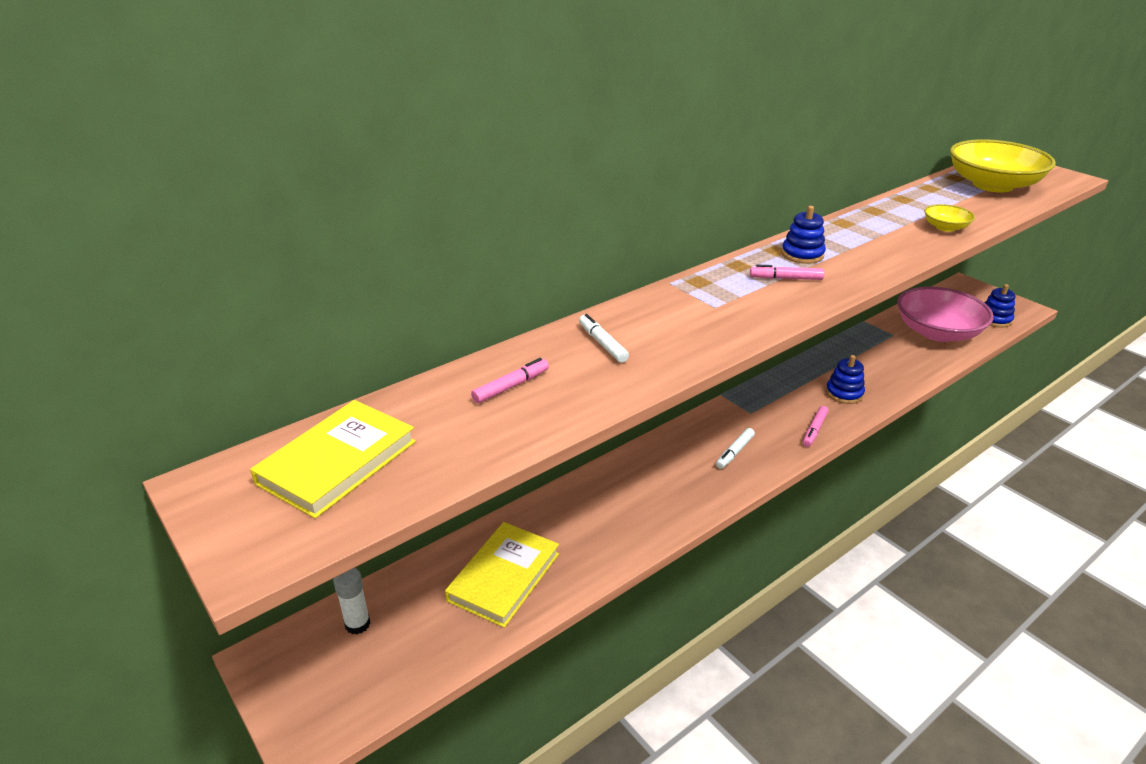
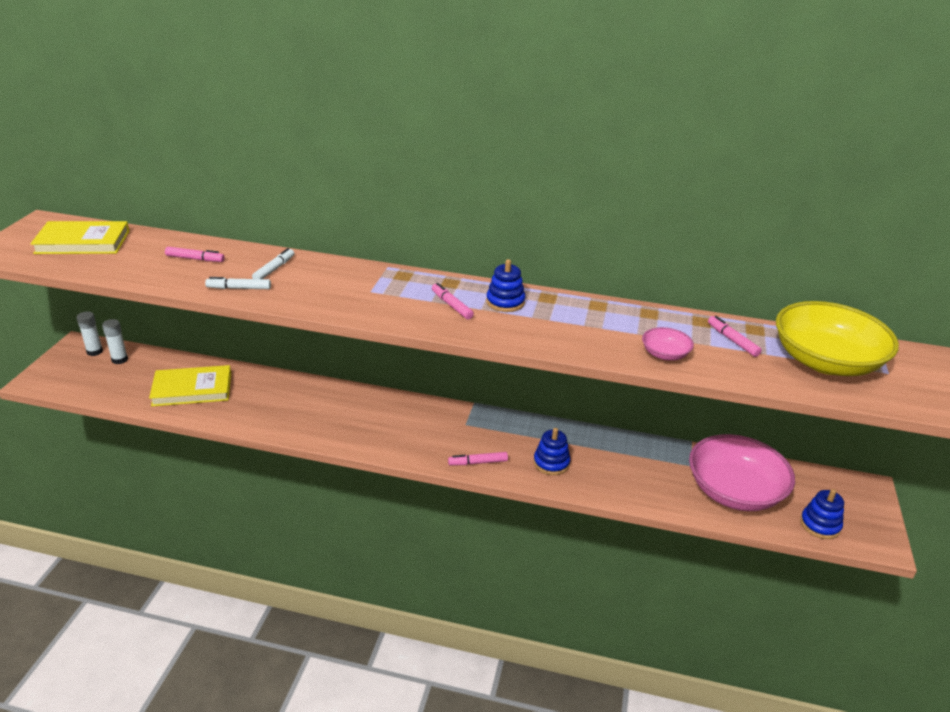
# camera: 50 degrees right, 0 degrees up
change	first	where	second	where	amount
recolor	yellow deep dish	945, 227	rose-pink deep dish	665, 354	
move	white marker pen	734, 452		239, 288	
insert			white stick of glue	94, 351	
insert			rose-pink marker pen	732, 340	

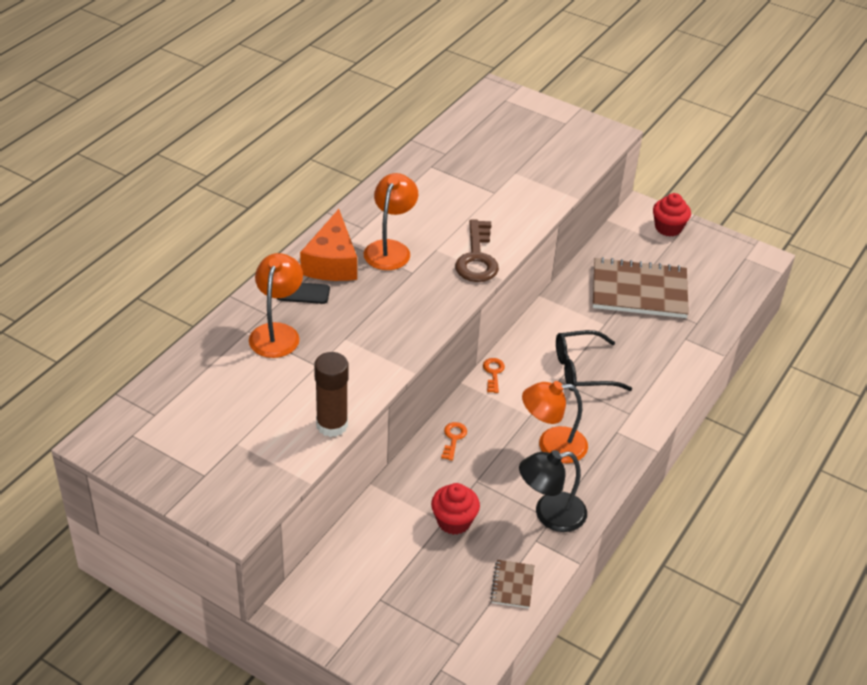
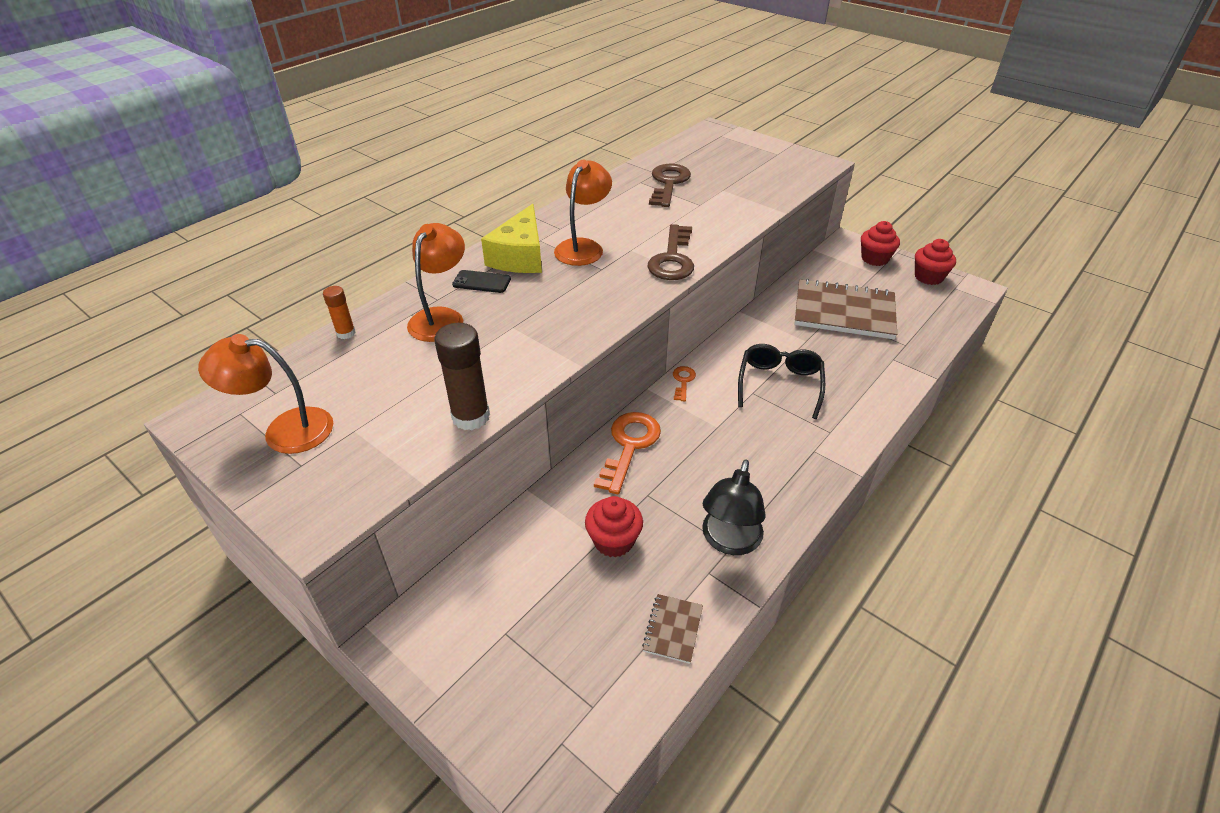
# camera: 10 degrees right, 0 degrees up
change	first	where	second	where	amount
recolor	orange cheese	332, 262	yellow cheese	520, 256	
rotate	ebony eyeglasses	582, 370		779, 384	105 degrees clockwise
move	orange desk lamp	552, 446		285, 430	
resize	orange door key	453, 438		629, 446	x1.96
rotate	ebony desk lamp	550, 514		729, 541	60 degrees counterclockwise
insert			brown door key	668, 183	
insert			red muffin	928, 277	
insert			orange stick of glue	346, 333	

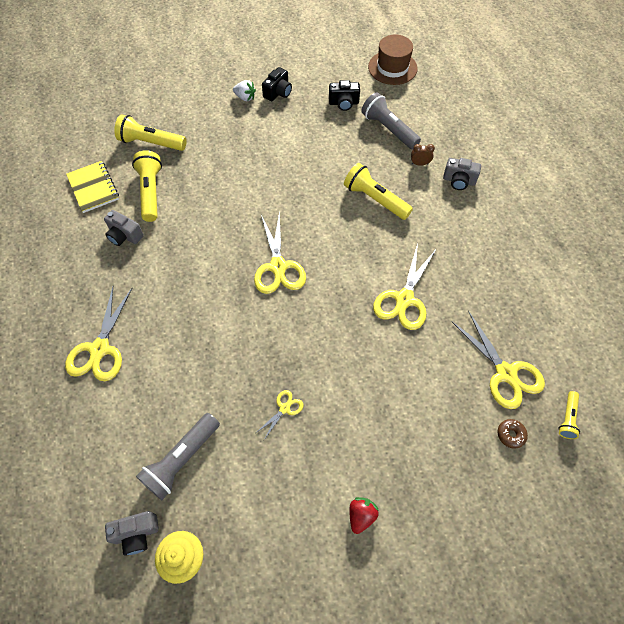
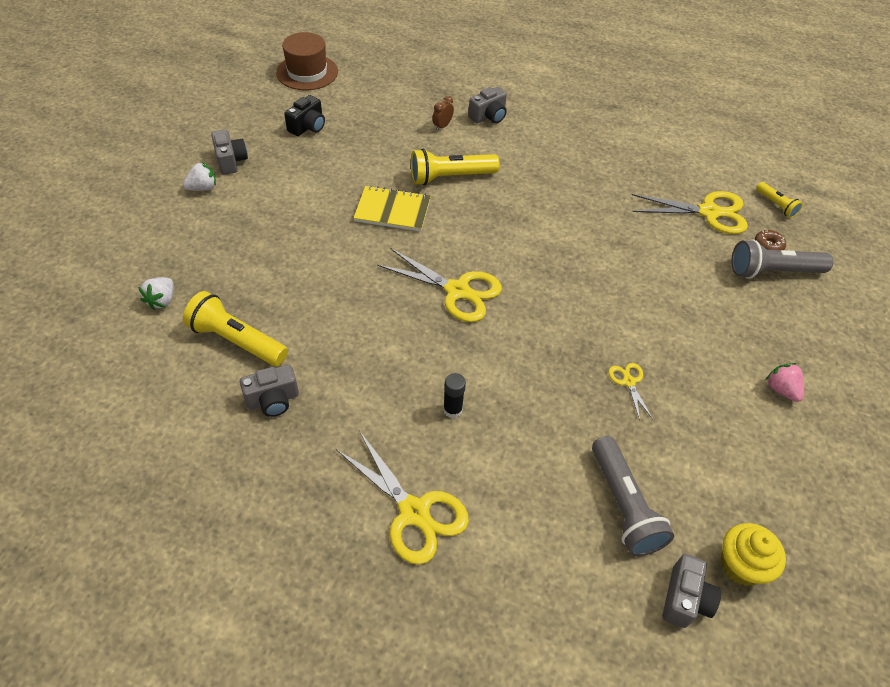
# camera: 55 degrees left, 10 degrees down
change	first	where	second	where	amount
recolor	ebony compact camera	278, 93	grey compact camera	231, 161	
move	grey pocket torch	388, 129		772, 271	
replace	yellow pocket torch	151, 143	white strawberry	162, 300	
move	yellow exercise book	93, 188		392, 211	
delete	yellow pair of scissors	404, 299			
recolor	red strawberry	361, 515	rose-pink strawberry	781, 389	
insert			ebony stick of glue	452, 410	

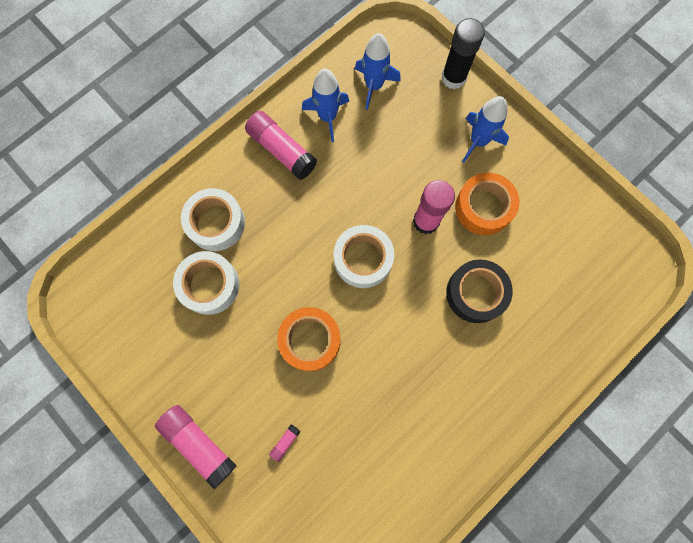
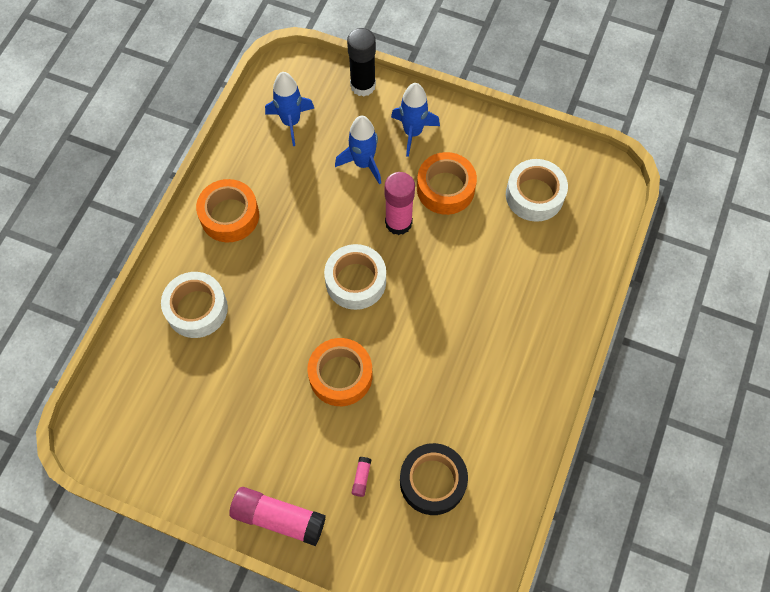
# camera: 25 degrees left, 10 degrees down
change	first	where	second	where	amount
move	cobalt spaceship	327, 117		363, 163	
replace	rose-pink stick of glue	282, 150	orange roll of tape	229, 215	
move	white roll of tape	209, 285		534, 195	
move	ebony roll of tape	475, 293		432, 481	

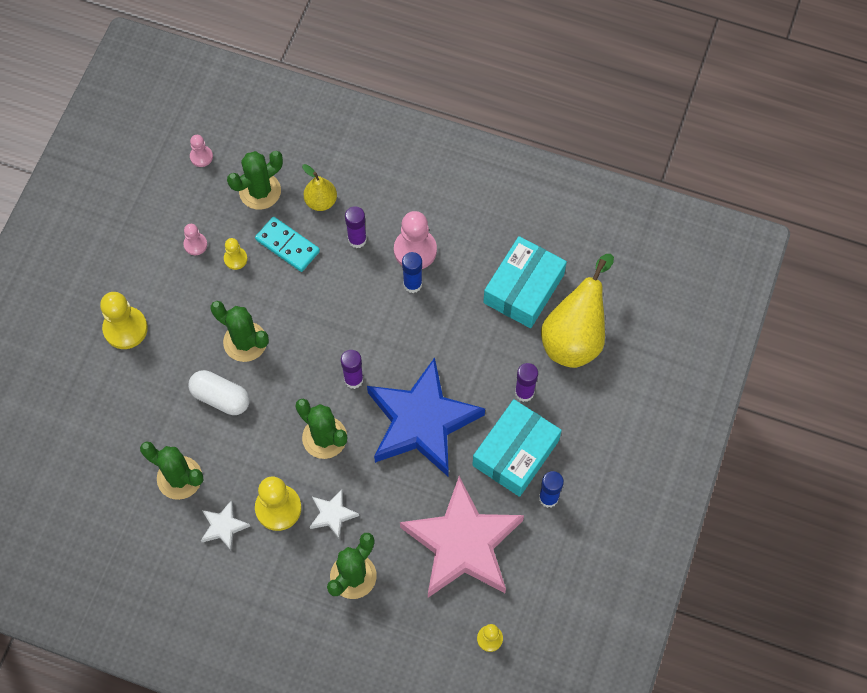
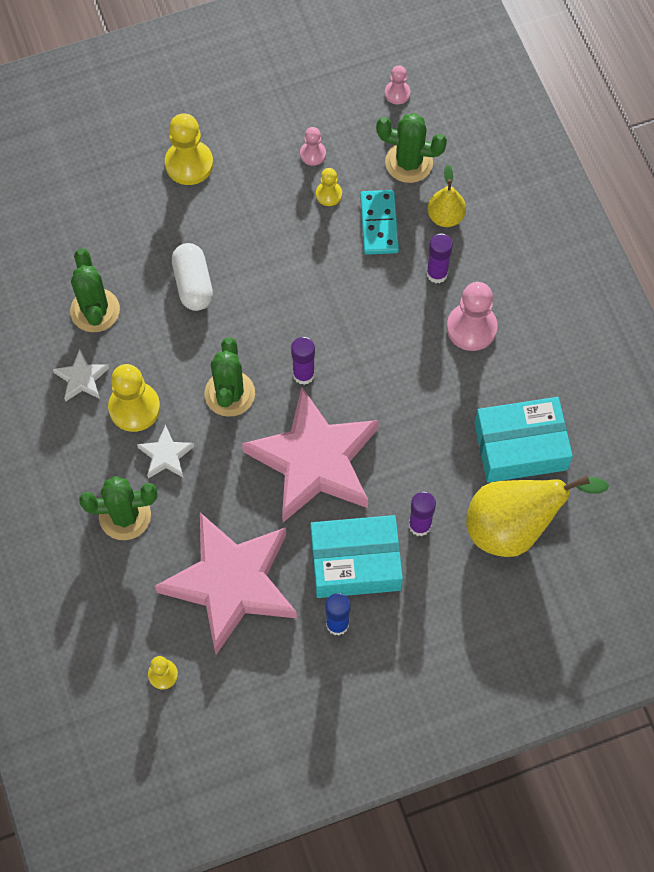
# camera: 50 degrees right, 0 degrees up
change	first	where	second	where	amount
delete	cobalt stick of glue	412, 284			
delete	leaf-green cactus	245, 342			
recolor	cobalt star shape	421, 421	rose-pink star shape	314, 460	

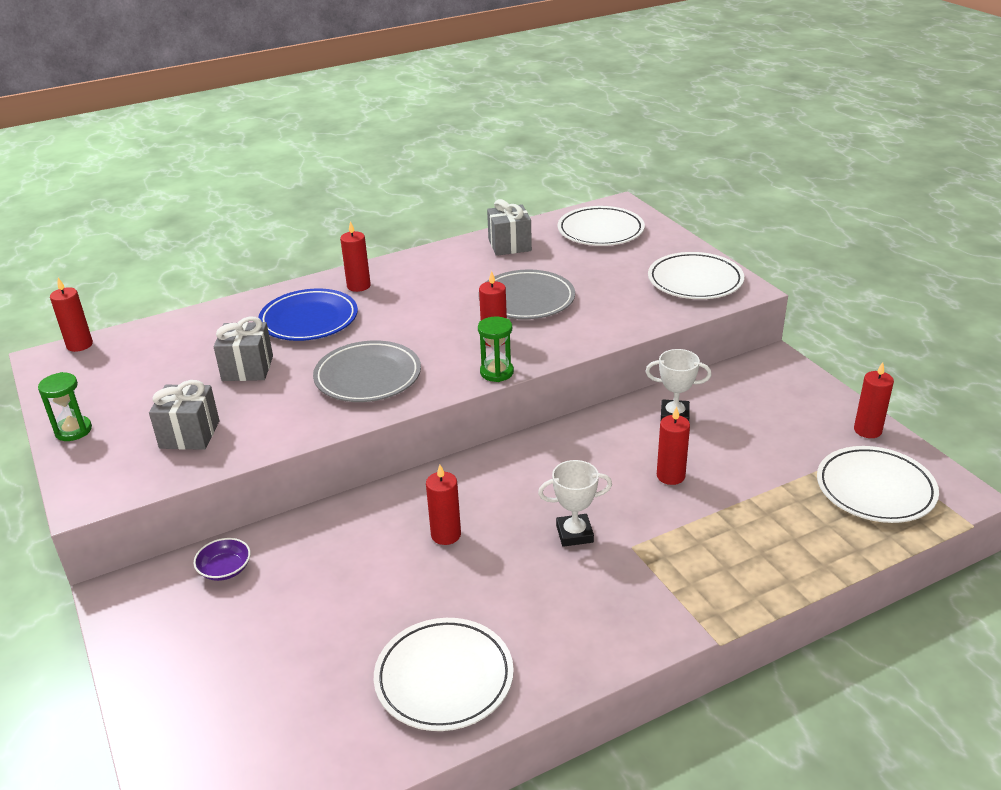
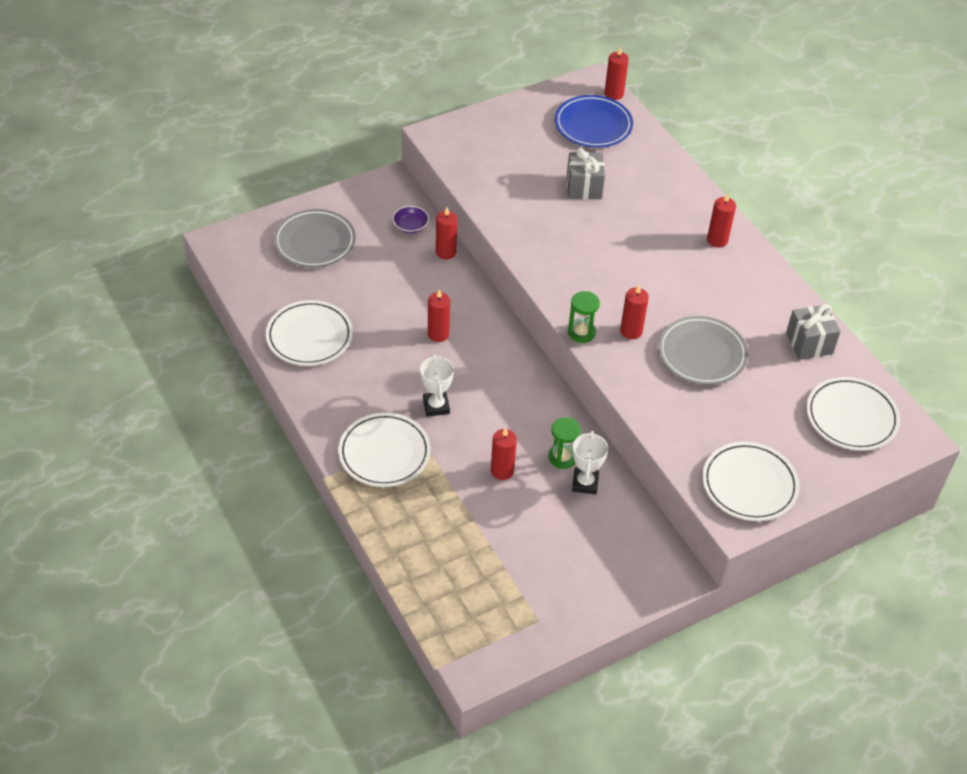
# camera: 85 degrees right, 15 degrees up
change	first	where	second	where	amount
move	cobalt dinner plate	309, 320		593, 125	
move	grey dinner plate	368, 376		315, 242	
move	red candle	867, 430		446, 252	
move	leaf-green sandglass	73, 430		562, 457	
delete	grey wrapped gift	189, 434			
move	white dinner plate	875, 489		384, 453	

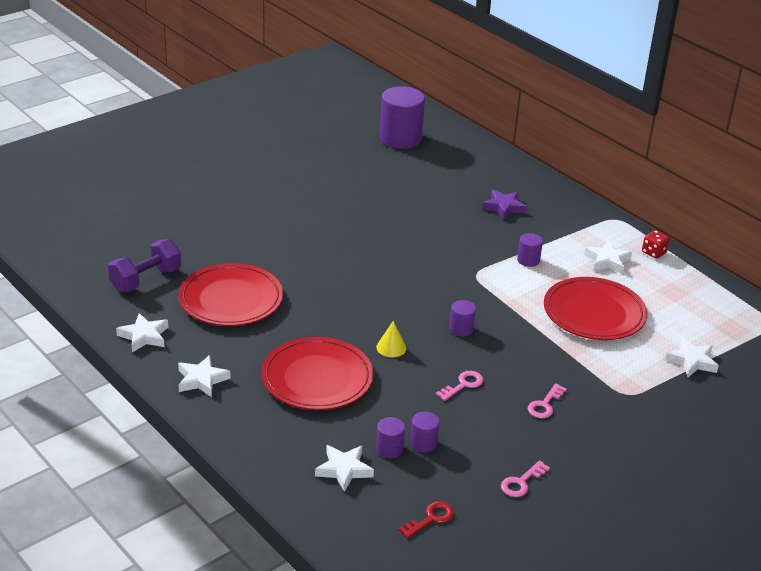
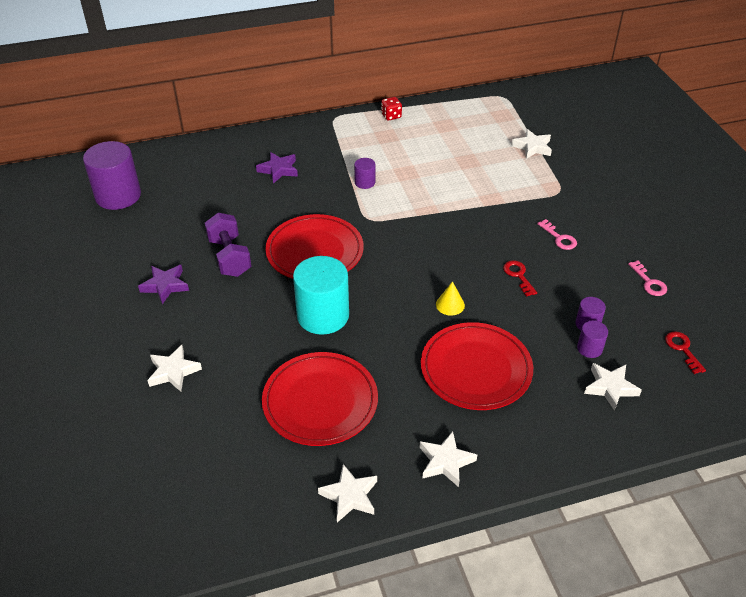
# camera: 65 degrees left, 10 degrees up
change	first	where	second	where	amount
move	violet free weight	146, 280		229, 257	
move	white star shape	607, 261		173, 371	
move	red dinner plate	594, 313		315, 252	
delete	violet cylinder	461, 329			
recolor	rose-pink door key	463, 385	red door key	518, 276	
insert			turquoise cylinder	323, 315	
insert			violet star shape	165, 286	

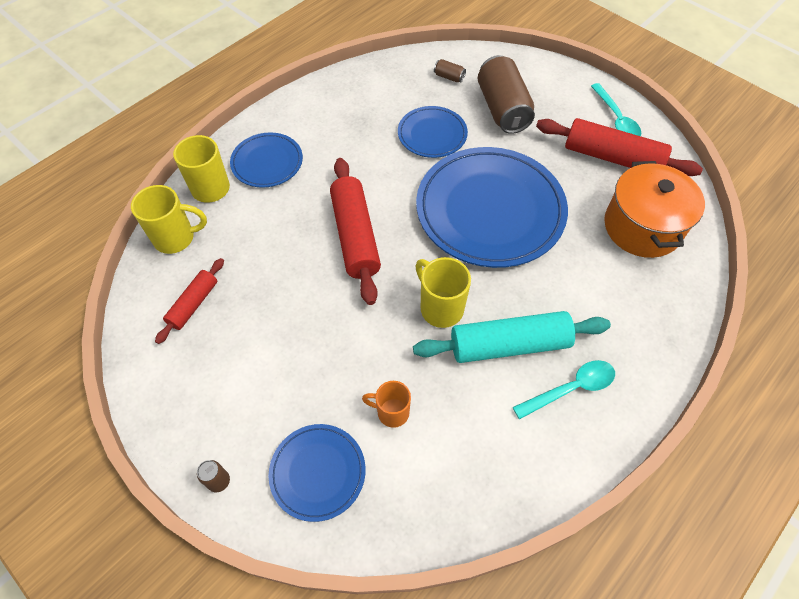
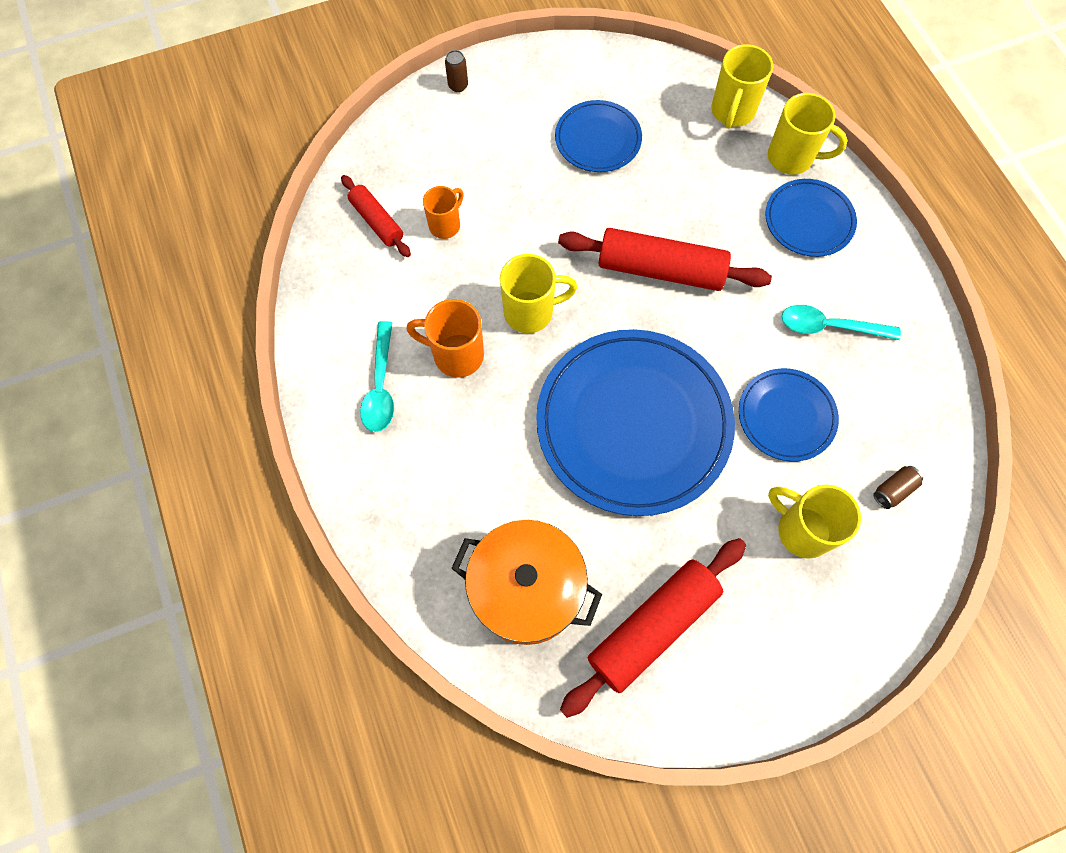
# camera: 115 degrees right, 10 degrees up
change	first	where	second	where	amount
replace	brown can	502, 109	yellow coffee mug	801, 530	
move	turquoise tablespoon	616, 119		829, 326	
move	red rolling pin	193, 304		377, 221	
replace	turquoise rolling pin	509, 345	orange coffee mug	456, 355	
move	cobalt dinner plate	318, 472		598, 139	

